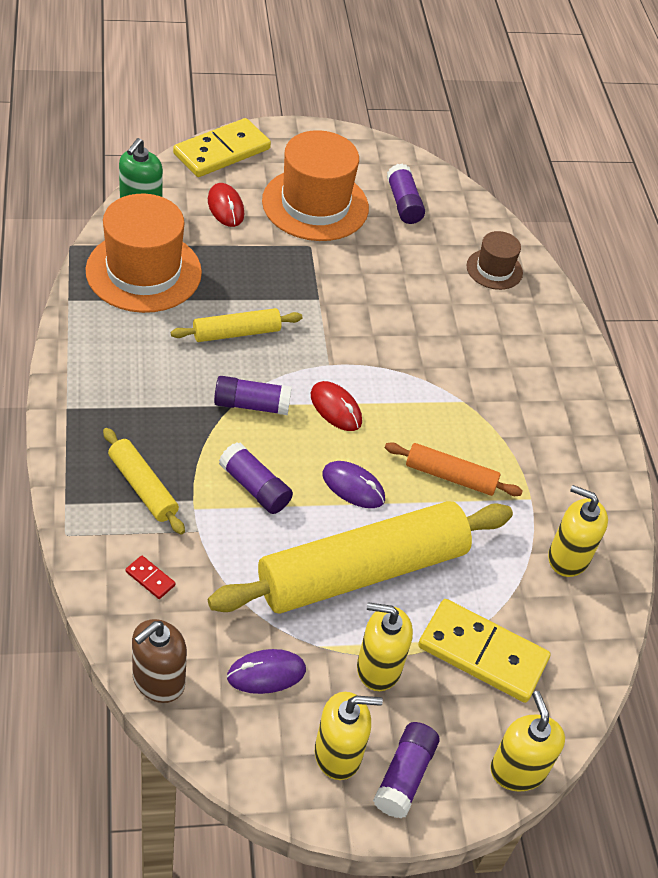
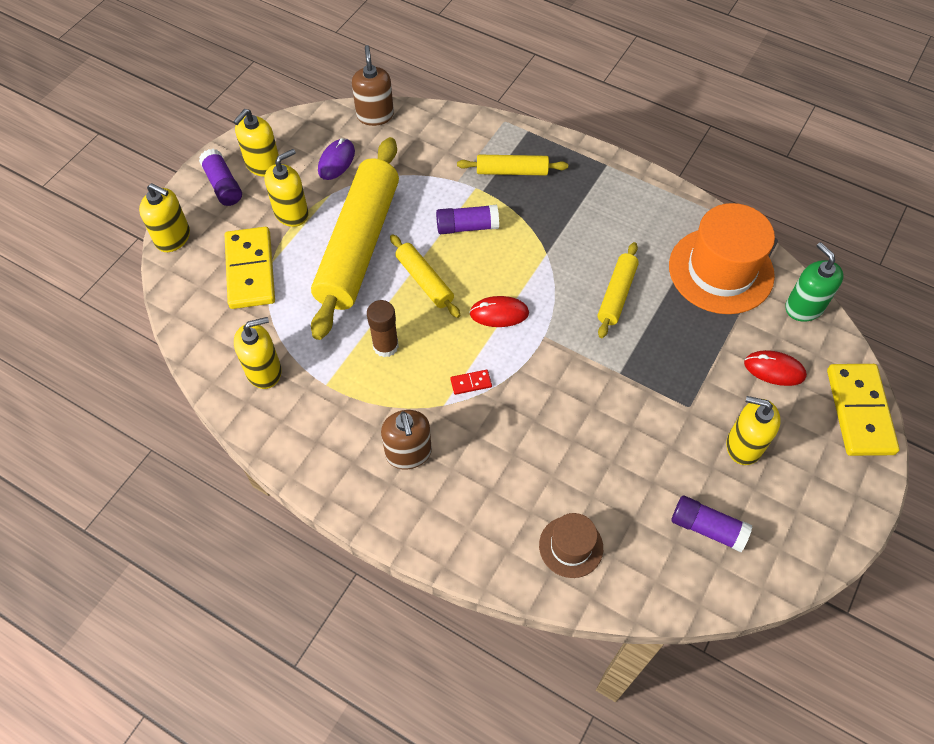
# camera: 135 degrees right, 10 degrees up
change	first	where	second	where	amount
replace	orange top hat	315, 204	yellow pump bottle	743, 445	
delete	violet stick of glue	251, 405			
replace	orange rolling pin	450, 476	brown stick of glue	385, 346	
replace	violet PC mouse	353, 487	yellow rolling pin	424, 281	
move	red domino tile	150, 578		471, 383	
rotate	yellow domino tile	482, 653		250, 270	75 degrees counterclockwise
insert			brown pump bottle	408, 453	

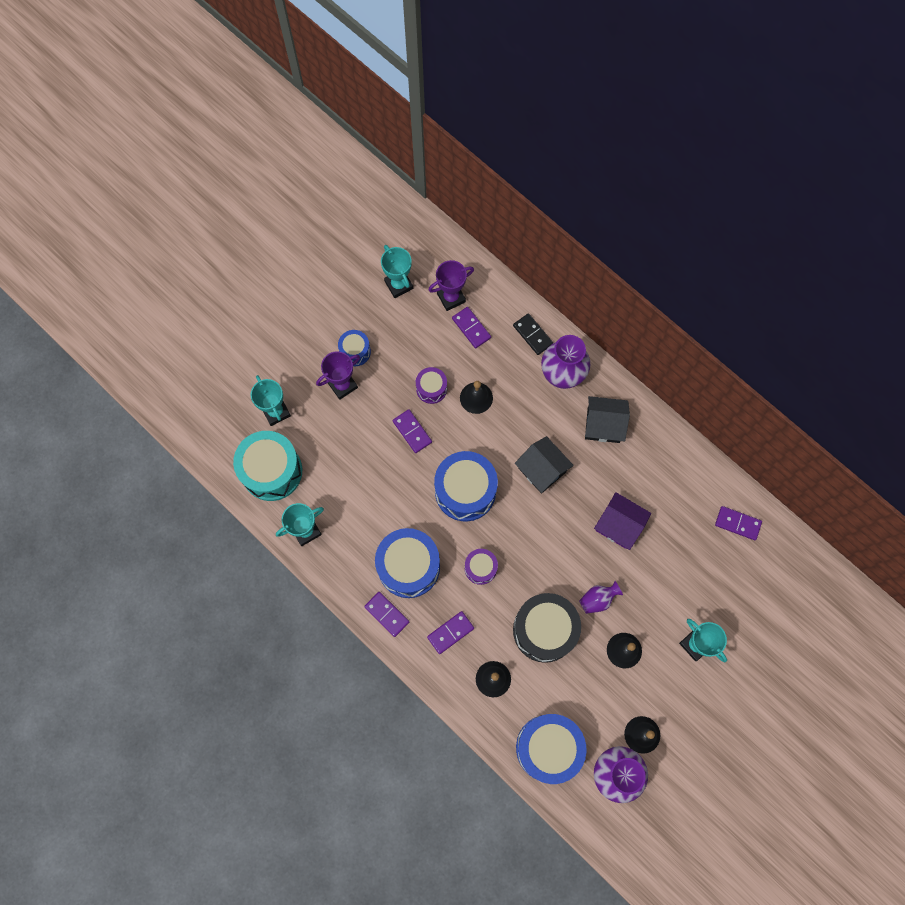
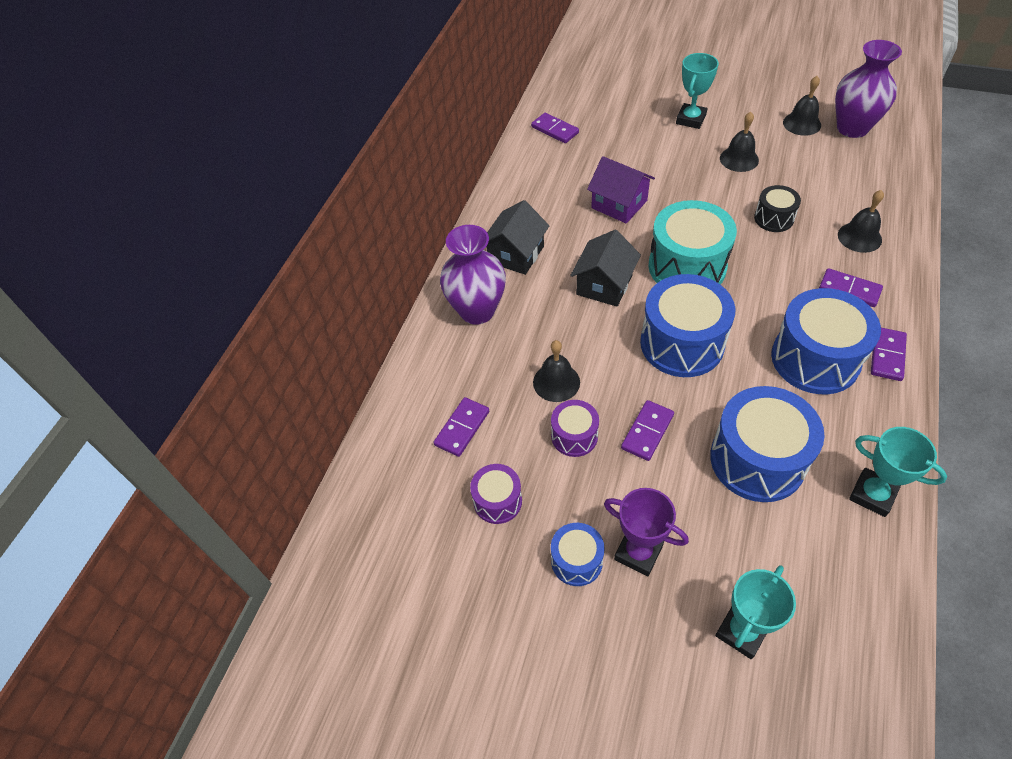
# camera: 110 degrees left, 20 degrees down
change	first	where	second	where	amount
delete	turquoise prize cup	399, 285			
delete	violet prize cup	451, 297			
delete	ebony domino tile	533, 335			
rotate	ebony cottage	603, 425		516, 254	45 degrees clockwise
move	turquoise toy drum	272, 471		687, 266	
rotate	violet cottage	619, 525		619, 204	60 degrees counterclockwise
rotate	violet domino tile	737, 523		555, 130	45 degrees counterclockwise
move	violet toy drum	480, 568		497, 501	
delete	violet flower vase	597, 599			
resize	ebony toy drum	544, 630		774, 218	x0.52
move	cobalt toy drum	548, 748		757, 460	

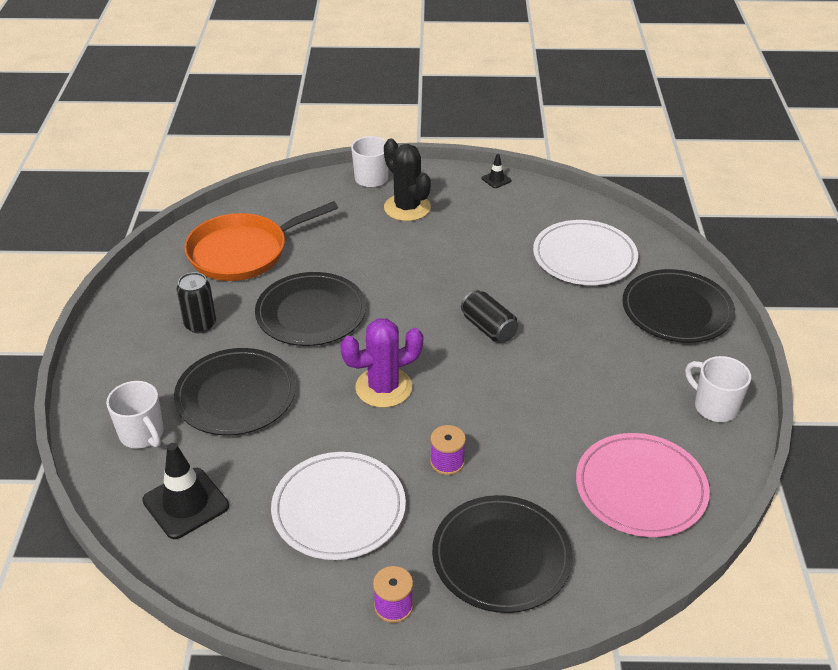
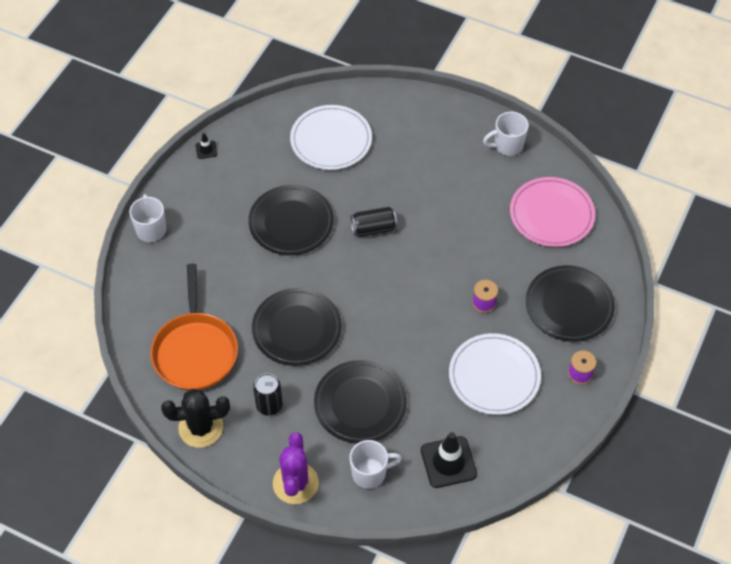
# camera: 65 degrees left, 15 degrees up
change	first	where	second	where	amount
move	ebony cactus	407, 208		201, 428	
move	ebony dinner plate	677, 310		291, 222	
move	violet cactus	383, 387		295, 483	

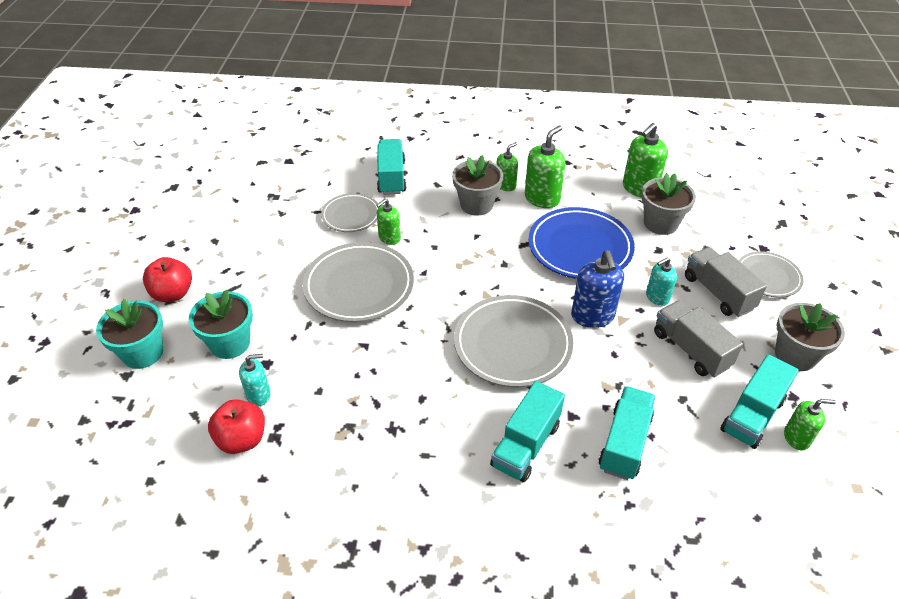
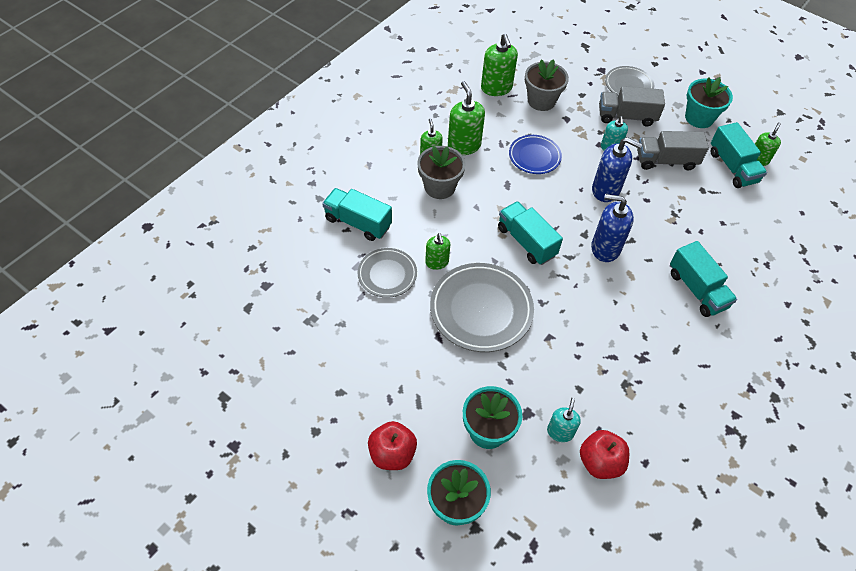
# camera: 60 degrees left, 10 degrees up
change	first	where	second	where	amount
resize	cobalt dinner plate	580, 248		534, 157	x0.59
replace	grey dinner plate	512, 345	cobalt pump bottle	605, 248	
recolor	grey flower pot	795, 355	turquoise flower pot	699, 118	
move	turquoise truck	624, 443		526, 241	

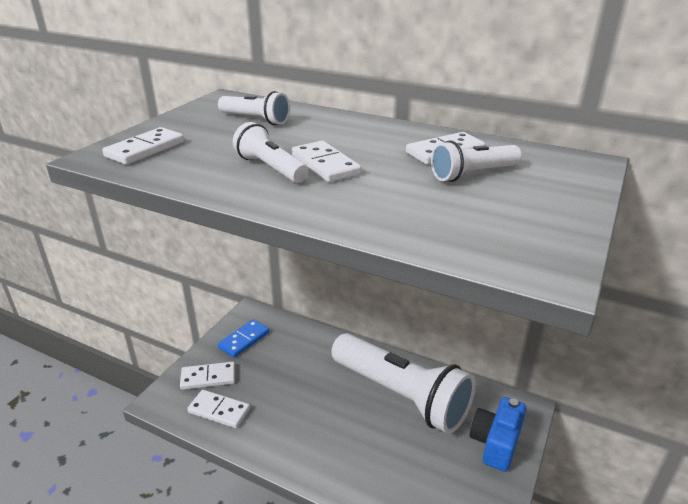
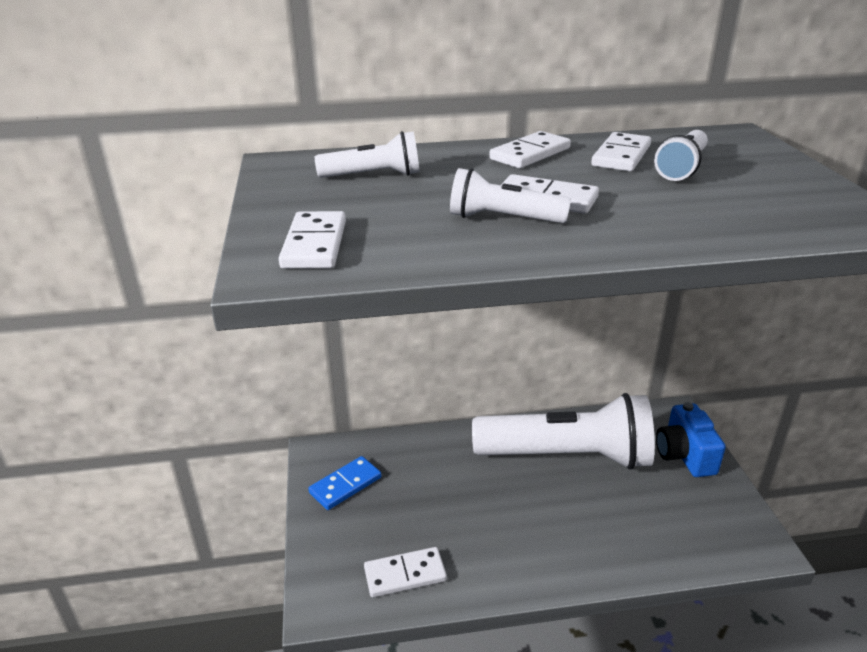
# camera: 35 degrees left, 0 degrees up
change	first	where	second	where	amount
rotate	cobalt domino tile	244, 340		345, 485	45 degrees clockwise
move	white domino tile	208, 377		530, 154	

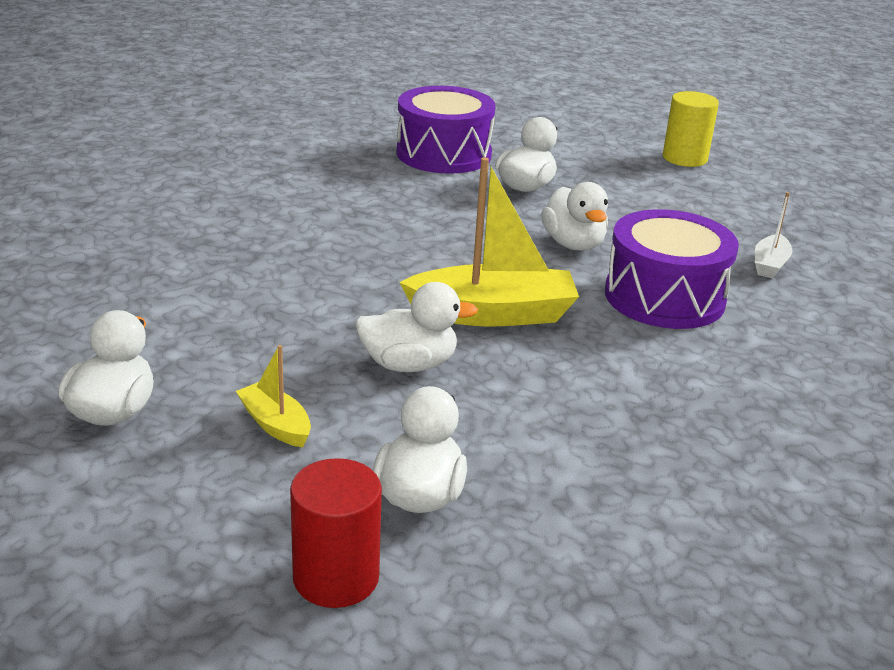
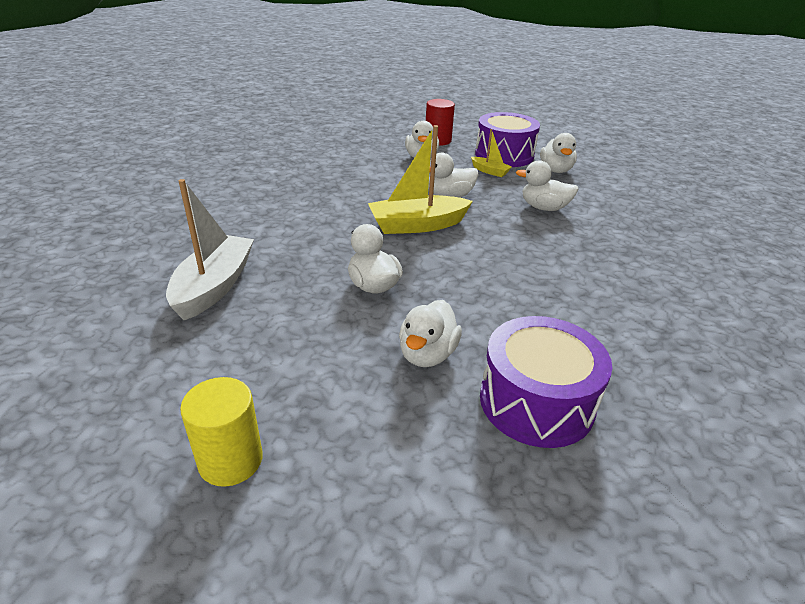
# camera: 170 degrees right, 5 degrees up
change	first	where	second	where	amount
resize	white toy boat	769, 265		214, 286	x1.98
move	violet toy drum	664, 297		504, 155	
insert			white rubber duck	544, 208	

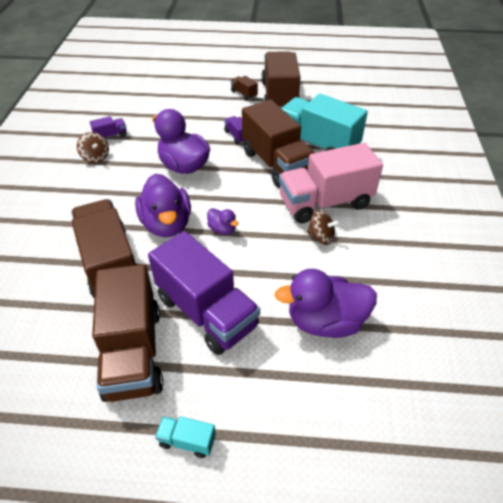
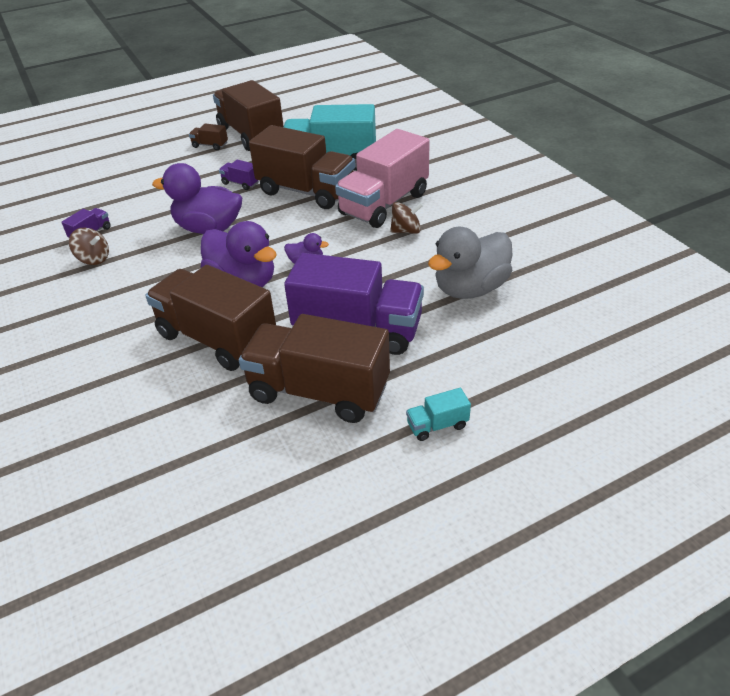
# camera: 30 degrees left, 5 degrees down
change	first	where	second	where	amount
rotate	brown truck	133, 352		318, 392	150 degrees clockwise
recolor	violet rubber duck	325, 322	grey rubber duck	470, 289	

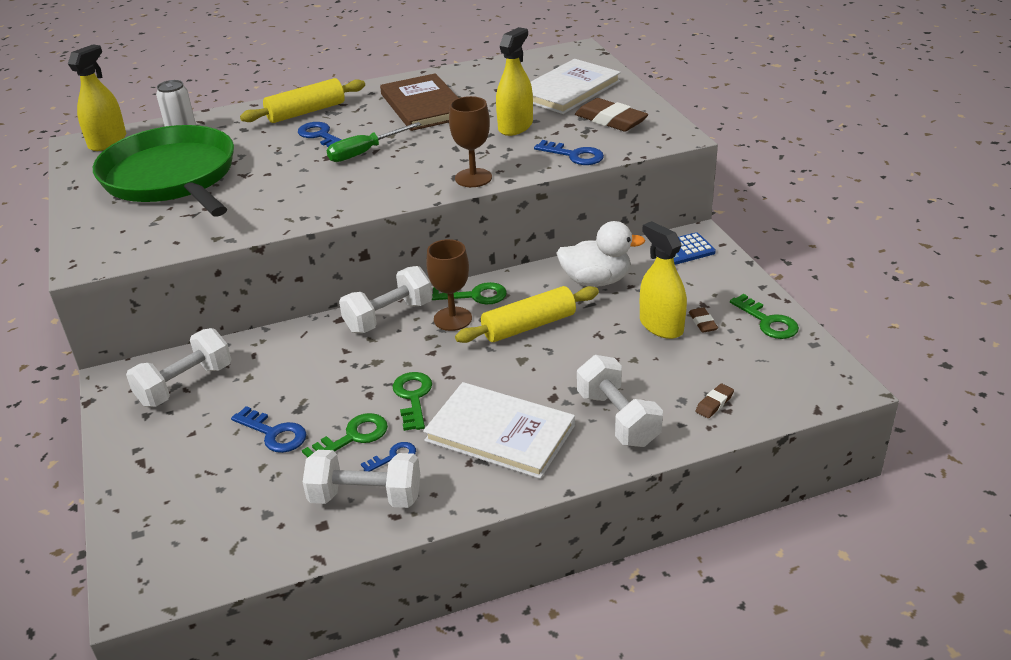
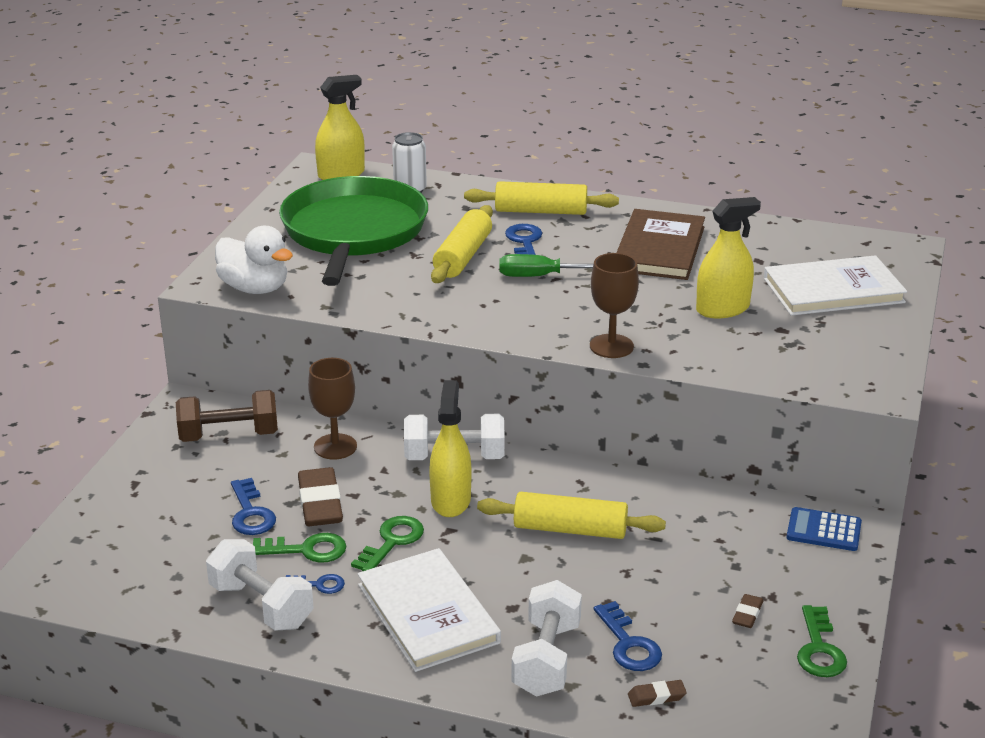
# camera: 35 degrees right, 5 degrees down
change	first	where	second	where	amount
move	brown eraser	611, 120		320, 503	
move	cobalt door key	574, 155		628, 644	
move	white rubber duck	596, 281		255, 288	
move	yellow spray bottle	661, 326		450, 500	
move	brown chalice	452, 319		335, 447	
delete	leaf-green door key	475, 295			
recolor	white free weight	185, 385	brown free weight	229, 435	
insert			yellow rolling pin	462, 256	

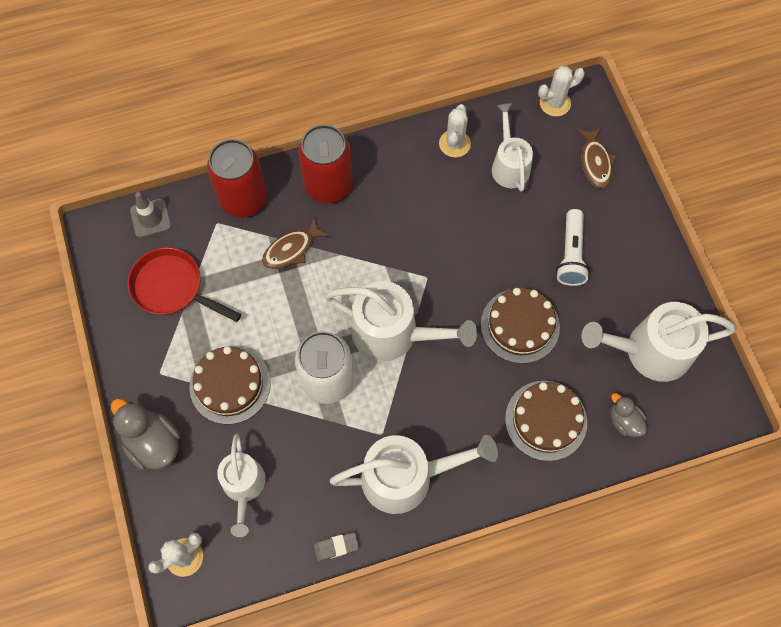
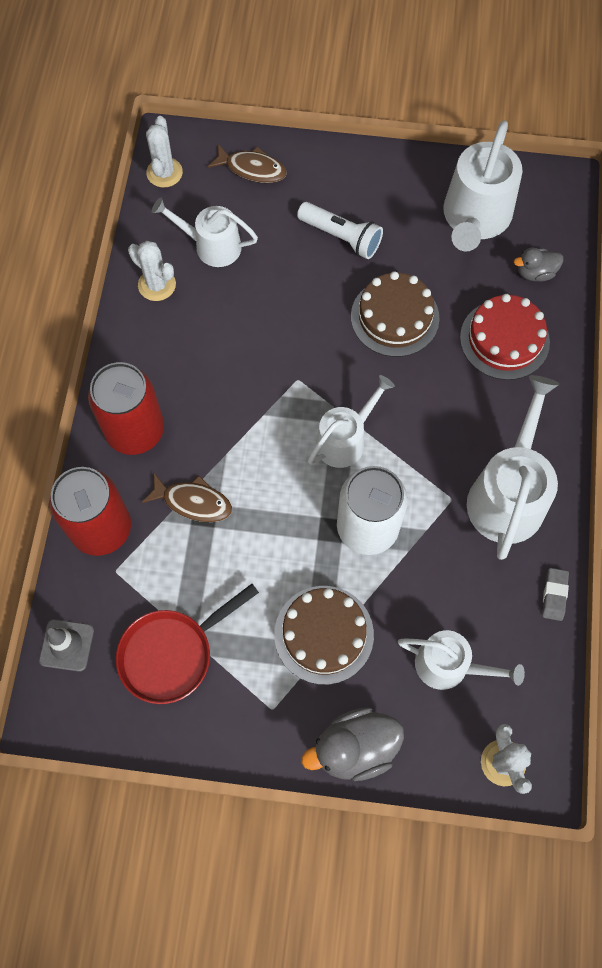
# camera: 65 degrees left, 0 degrees up
change	first	where	second	where	amount
rotate	brown fish figure	292, 249		193, 502	60 degrees counterclockwise
resize	white sprinkling can	393, 333		345, 440	x0.64
recolor	brown gateau	546, 420	red gateau	504, 339	

